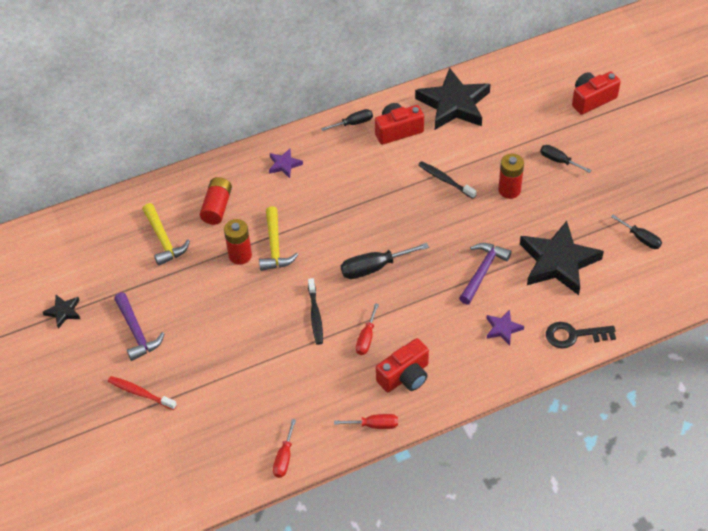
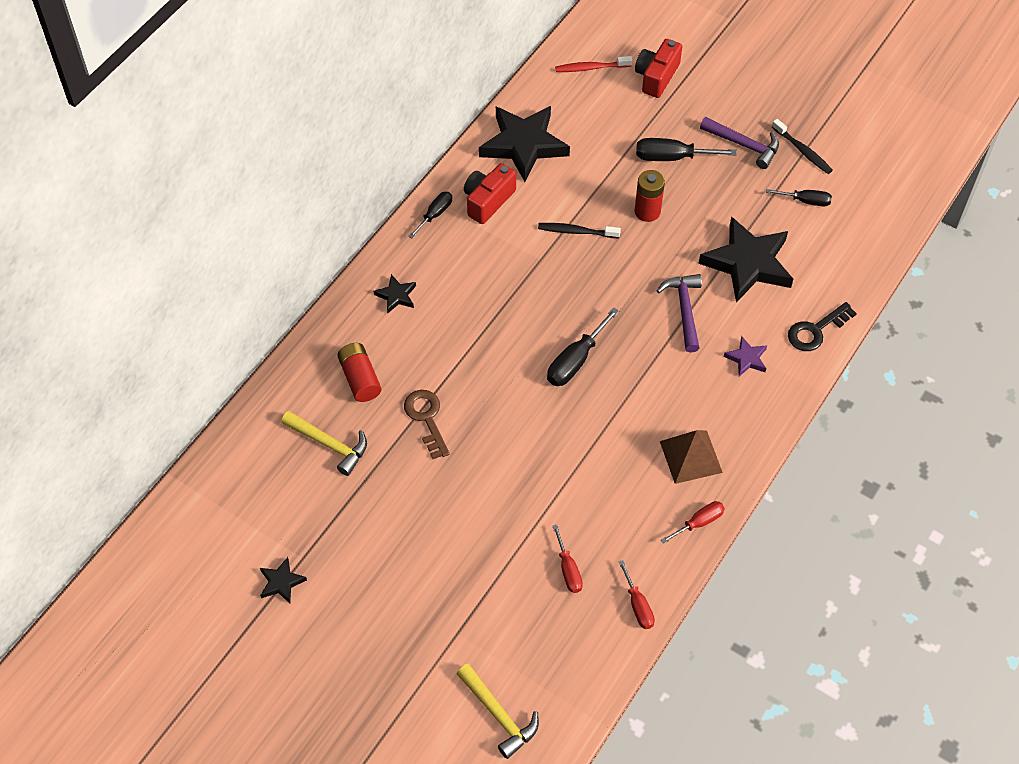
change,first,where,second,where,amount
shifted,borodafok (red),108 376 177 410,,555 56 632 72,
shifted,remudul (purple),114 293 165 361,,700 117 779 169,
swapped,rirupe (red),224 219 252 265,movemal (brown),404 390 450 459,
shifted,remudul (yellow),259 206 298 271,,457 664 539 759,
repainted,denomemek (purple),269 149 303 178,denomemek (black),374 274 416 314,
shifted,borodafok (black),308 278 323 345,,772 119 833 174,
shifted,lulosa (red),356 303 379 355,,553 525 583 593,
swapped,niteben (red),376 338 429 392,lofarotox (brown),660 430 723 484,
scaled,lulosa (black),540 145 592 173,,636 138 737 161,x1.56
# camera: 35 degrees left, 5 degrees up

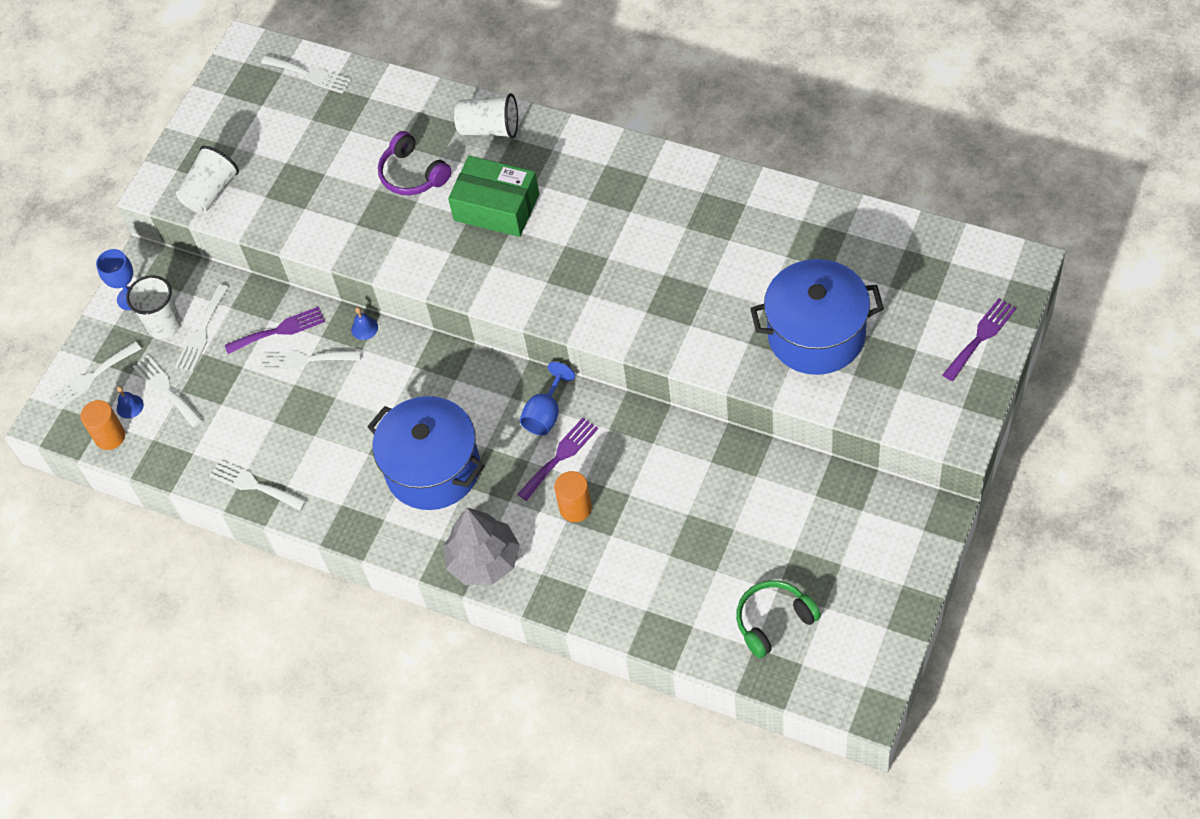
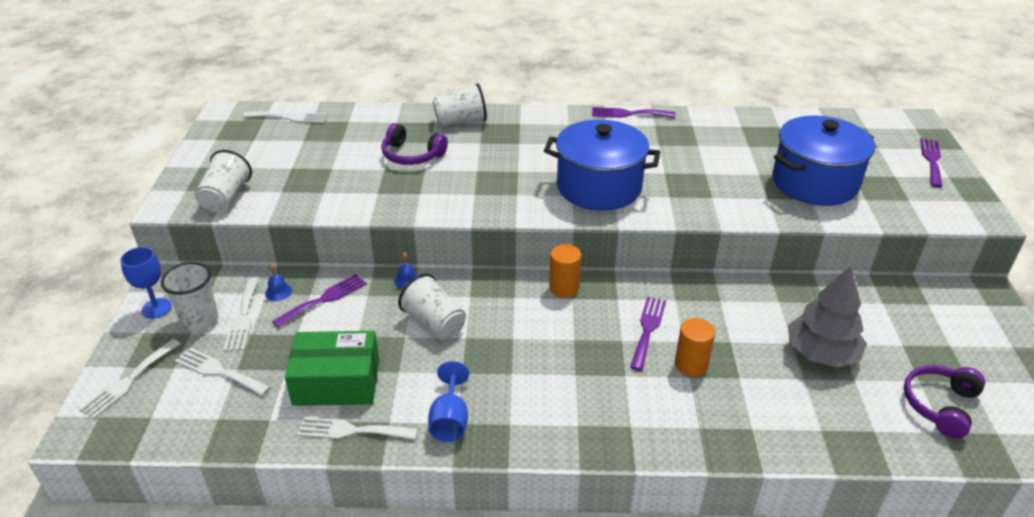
change,first,where,second,where,amount
shifted,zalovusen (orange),80 400 125 450,,549 244 581 298,
shifted,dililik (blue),117 386 144 419,,265 263 292 301,
gone,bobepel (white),260 350 361 371,,,
shifted,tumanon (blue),367 396 484 510,,544 119 660 211,
shifted,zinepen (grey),443 508 520 585,,788 266 867 367,
shifted,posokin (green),448 156 539 237,,285 331 379 406,
shifted,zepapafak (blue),520 362 575 436,,428 361 469 442,
repainted,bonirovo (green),736 580 821 658,bonirovo (purple),904 365 985 439,
new,,,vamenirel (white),398 274 466 340,
new,,,bobepel (purple),592 107 675 118,
# camera: 30 degrees left, 20 degrees down

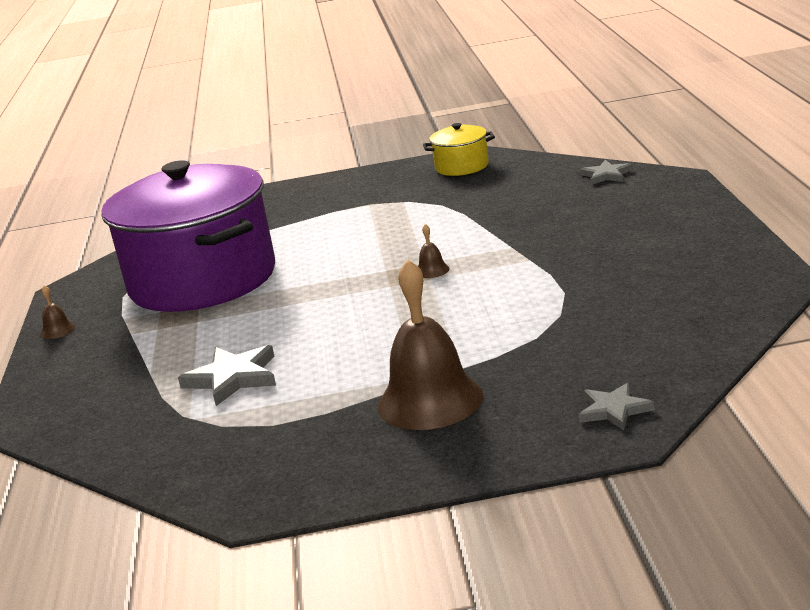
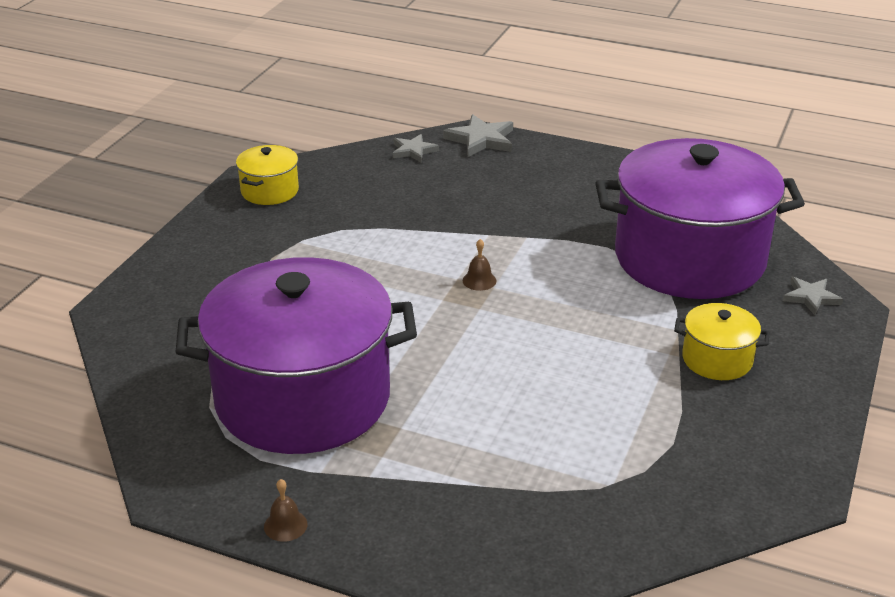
change,first,where,second,where,amount
shifted,denomemek (grey),178 345 276 406,,443 114 513 157,
swapped,dililik (brown),378 259 484 430,tumanon (yellow),674 303 770 380,
new,,,tumanon (purple),595 138 805 299,
# camera: 65 degrees left, 10 degrees up

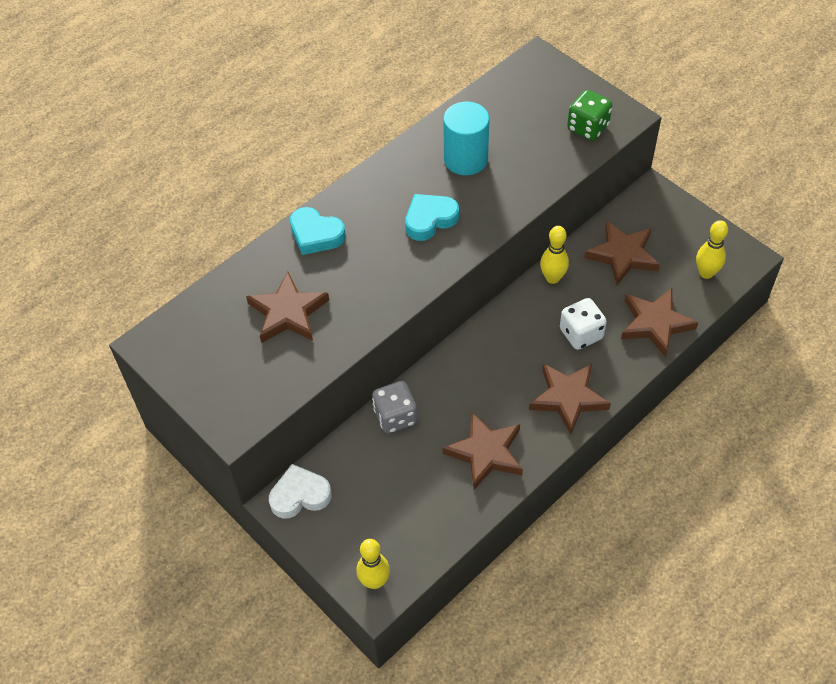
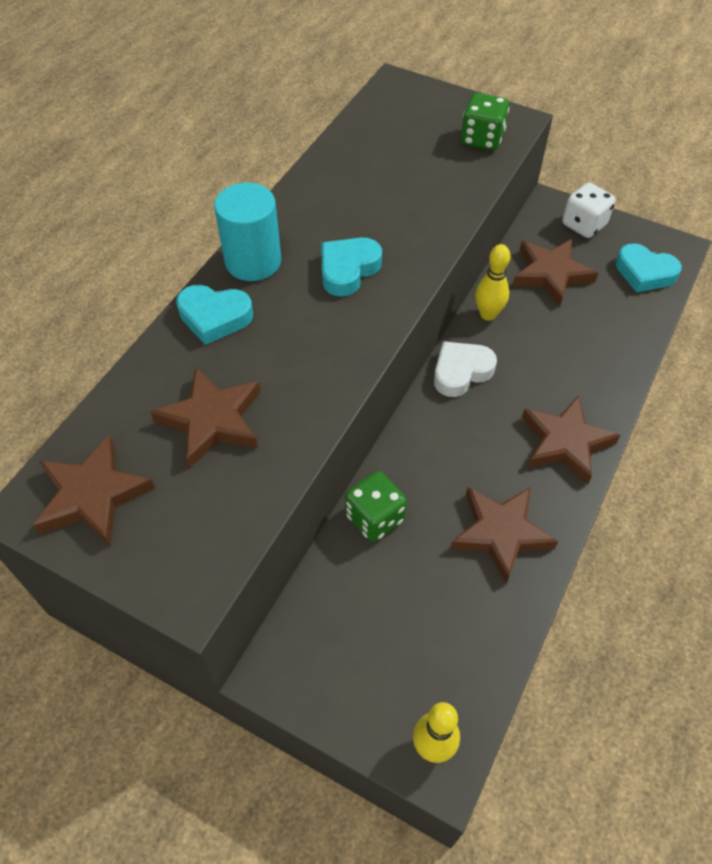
change,first,where,second,where,amount
shifted,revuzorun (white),269 464 332 519,,434 341 497 397,
repainted,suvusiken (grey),372 381 417 433,suvusiken (green),345 471 407 542,
shifted,zalovusen (turquoise),443 102 489 175,,214 183 281 281,
shifted,suvusiken (white),560 298 607 350,,562 183 615 238,
shifted,denomemek (brown),621 288 698 357,,33 435 155 546,
swapped,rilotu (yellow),696 220 728 279,revuzorun (turquoise),616 243 682 292,
# camera: 20 degrees left, 0 degrees up

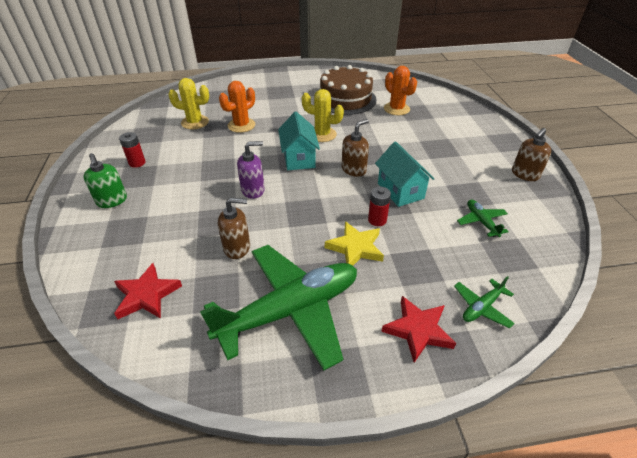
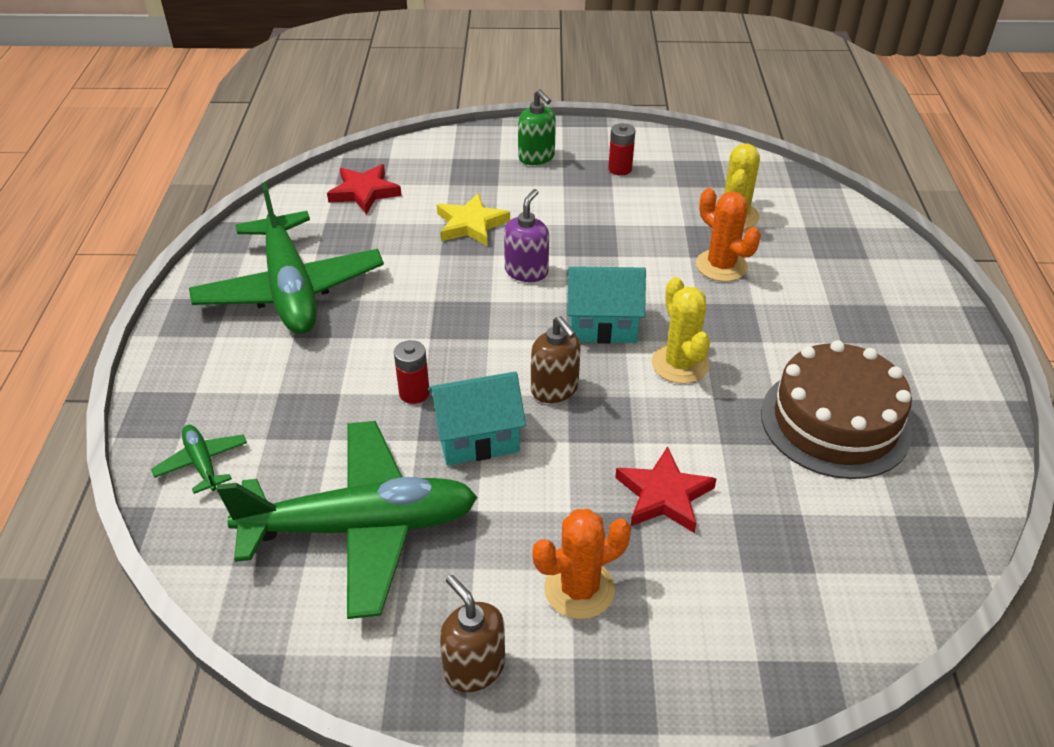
change,first,where,second,where,amount
rotated,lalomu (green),84 153 127 208,,518 89 556 165,105 degrees counterclockwise
gone,lalomu (brown),218 198 250 259,,,
rotated,lalomu (purple),237 141 265 199,,504 189 549 282,150 degrees counterclockwise
rotated,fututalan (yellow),302 89 344 142,,652 277 710 384,45 degrees counterclockwise
shifted,denomemek (yellow),325 221 384 266,,437 193 510 246,
shifted,denomemek (red),381 296 456 363,,615 446 716 533,
shifted,fututalan (orange),384 66 417 115,,532 509 631 619,
scaled,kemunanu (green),457 200 509 237,,217 421 478 619,x2.40
# camera: 100 degrees right, 0 degrees up

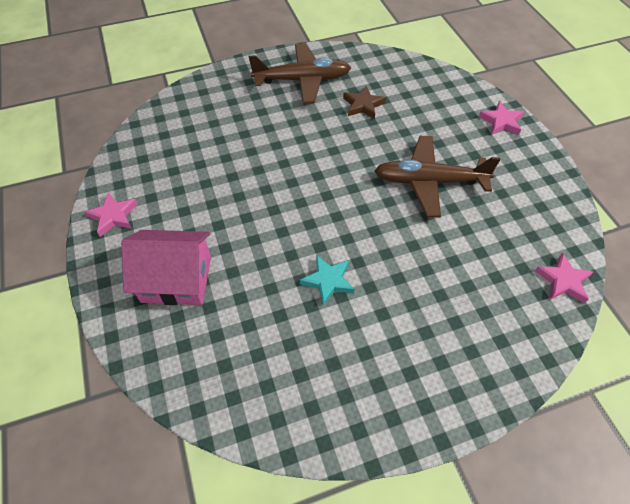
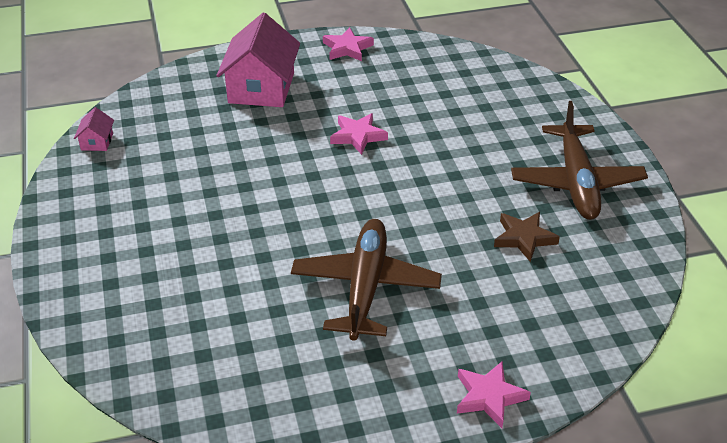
change,first,where,second,where,amount
gone,denomemek (turquoise),300 255 354 306,,,
shifted,denomemek (pink),535 253 593 303,,330 113 388 155,
new,,,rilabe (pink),74 107 114 151,
# camera: 95 degrees right, 15 degrees down

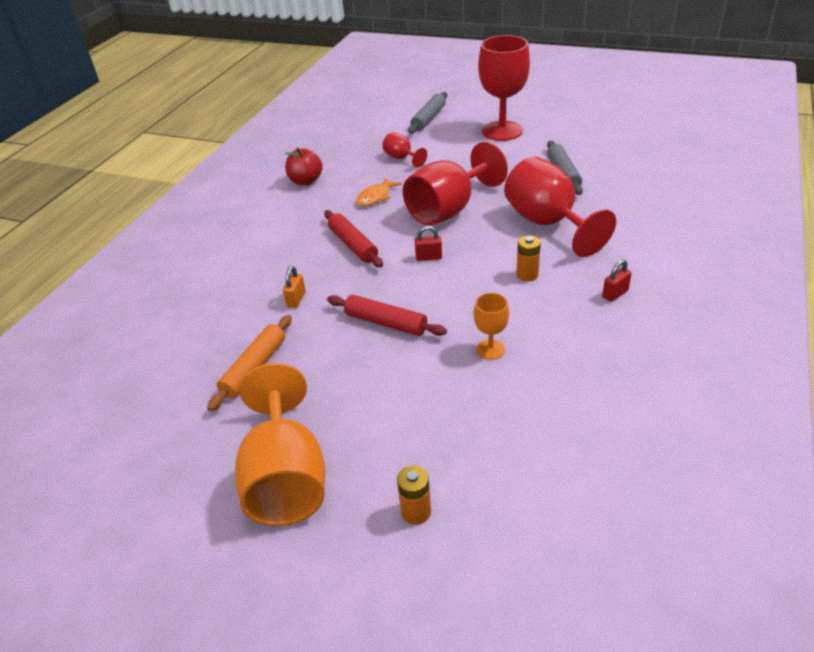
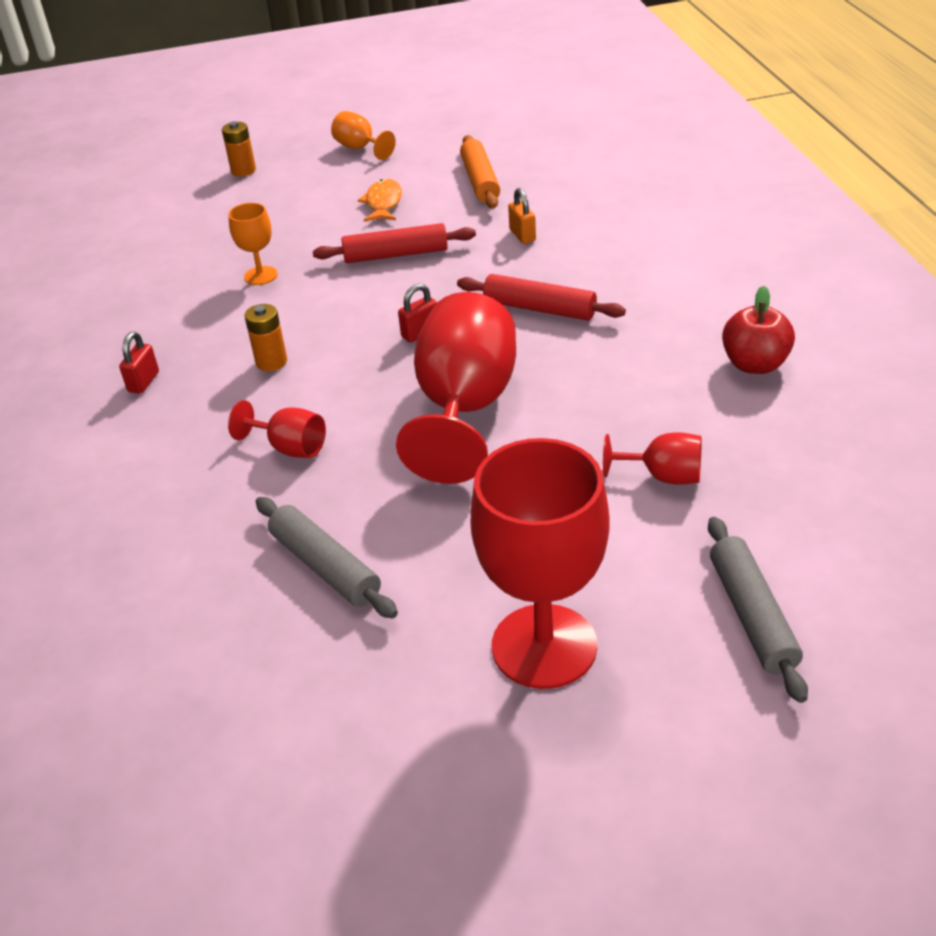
change,first,where,second,where,amount
scaled,zepapafak (orange),235 363 325 526,,331 111 396 160,x0.47
shifted,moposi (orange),356 178 402 206,,358 179 402 222,
scaled,zepapafak (red),504 156 616 257,,228 400 326 458,x0.47
# camera: 145 degrees right, 0 degrees up

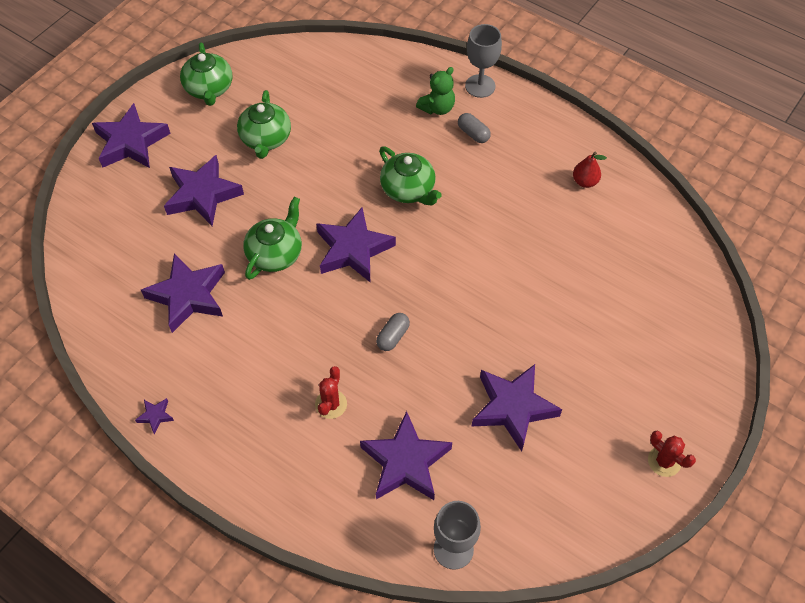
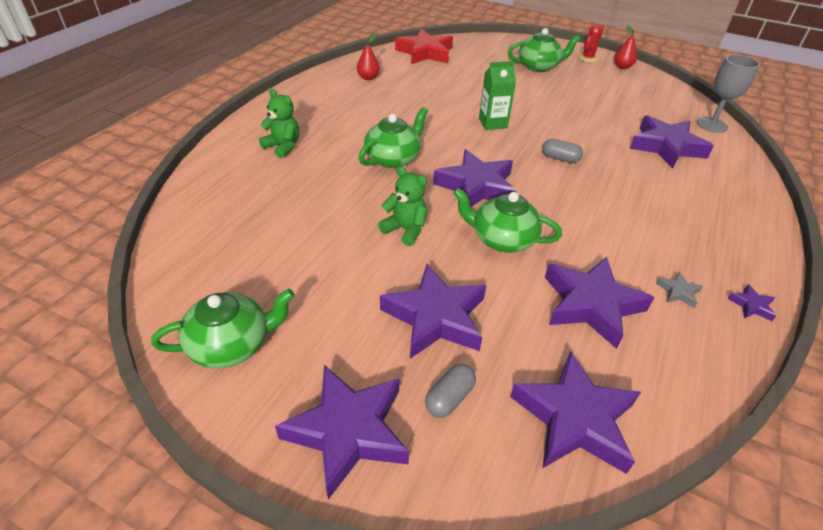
change,first,where,second,where,amount
shifted,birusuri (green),237 90 291 159,,508 28 581 72,
gone,fututalan (red),315 366 347 419,,,
shifted,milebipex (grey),458 113 491 143,,425 364 476 418,
gone,zepapafak (grey),465 24 502 98,,,
shifted,denomemek (purple),472 364 562 452,,510 351 641 474,
new,,,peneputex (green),378 166 427 246,
new,,,denomemek (red),395 29 453 64,
new,,,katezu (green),479 61 516 130,
new,,,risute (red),614 25 637 69,
new,,,denomemek (grey),656 272 703 308,
# camera: 100 degrees left, 15 degrees down

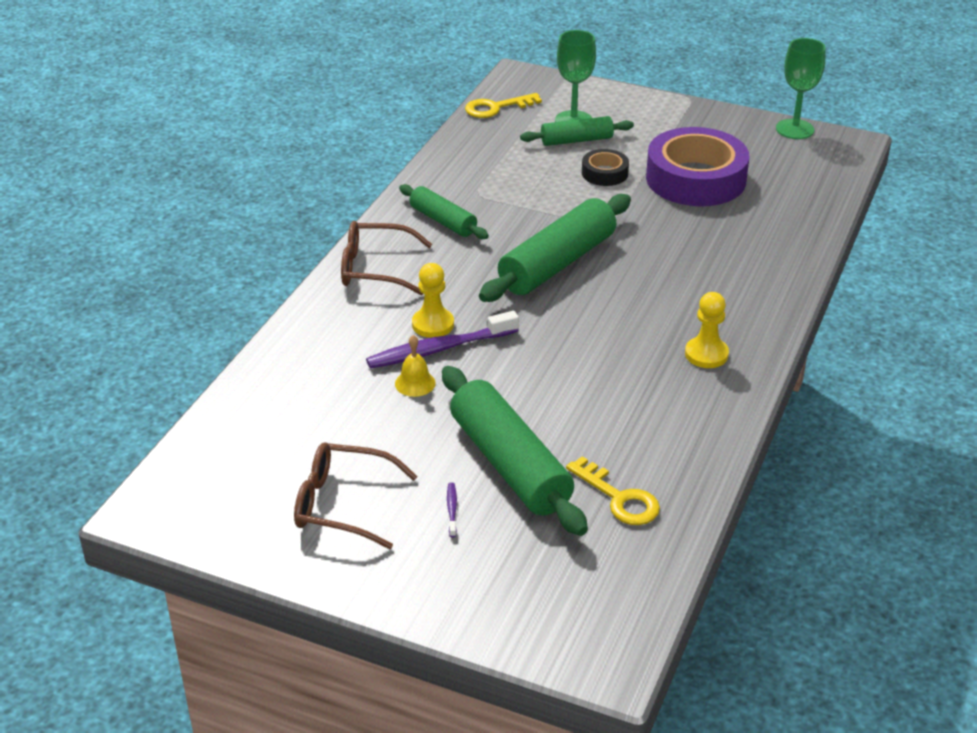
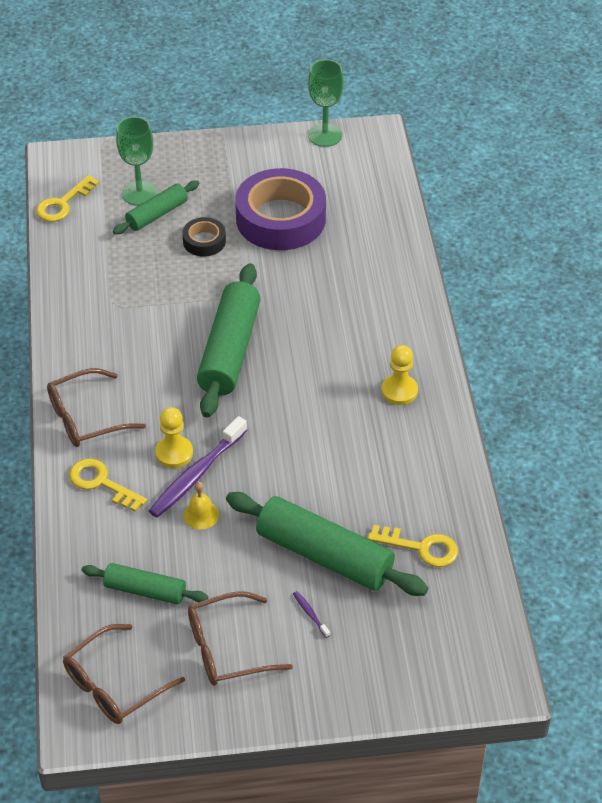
change,first,where,second,where,amount
shifted,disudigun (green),399 184 489 239,,82 563 208 605,
new,,,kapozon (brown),63 624 185 724,
new,,,movemal (yellow),69 458 147 512,
# camera: 30 degrees left, 10 degrees up

